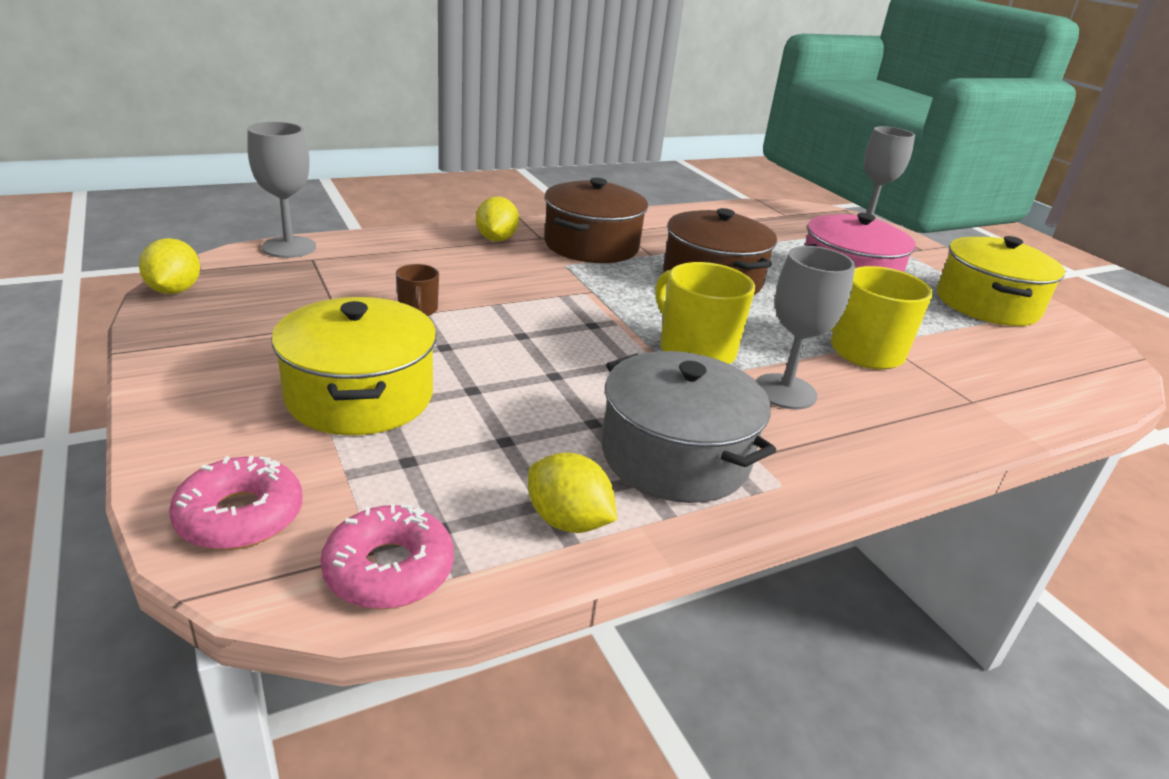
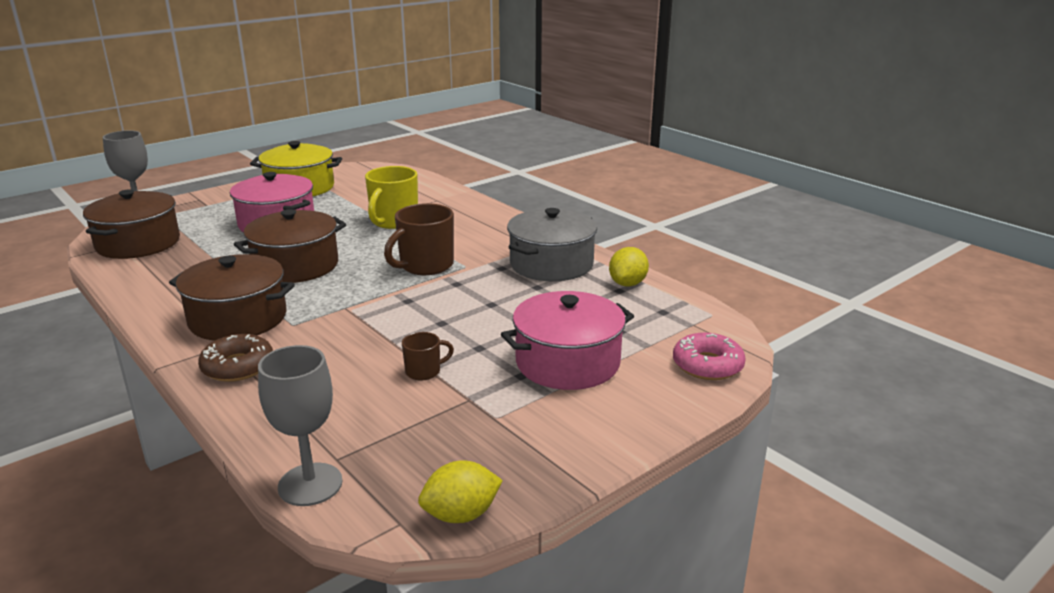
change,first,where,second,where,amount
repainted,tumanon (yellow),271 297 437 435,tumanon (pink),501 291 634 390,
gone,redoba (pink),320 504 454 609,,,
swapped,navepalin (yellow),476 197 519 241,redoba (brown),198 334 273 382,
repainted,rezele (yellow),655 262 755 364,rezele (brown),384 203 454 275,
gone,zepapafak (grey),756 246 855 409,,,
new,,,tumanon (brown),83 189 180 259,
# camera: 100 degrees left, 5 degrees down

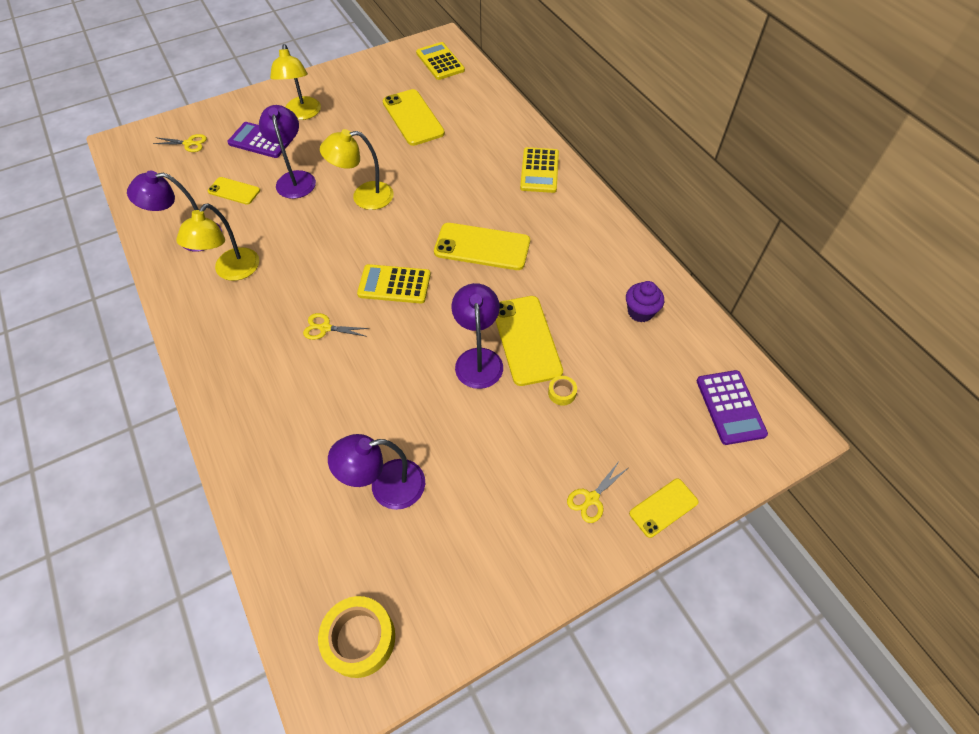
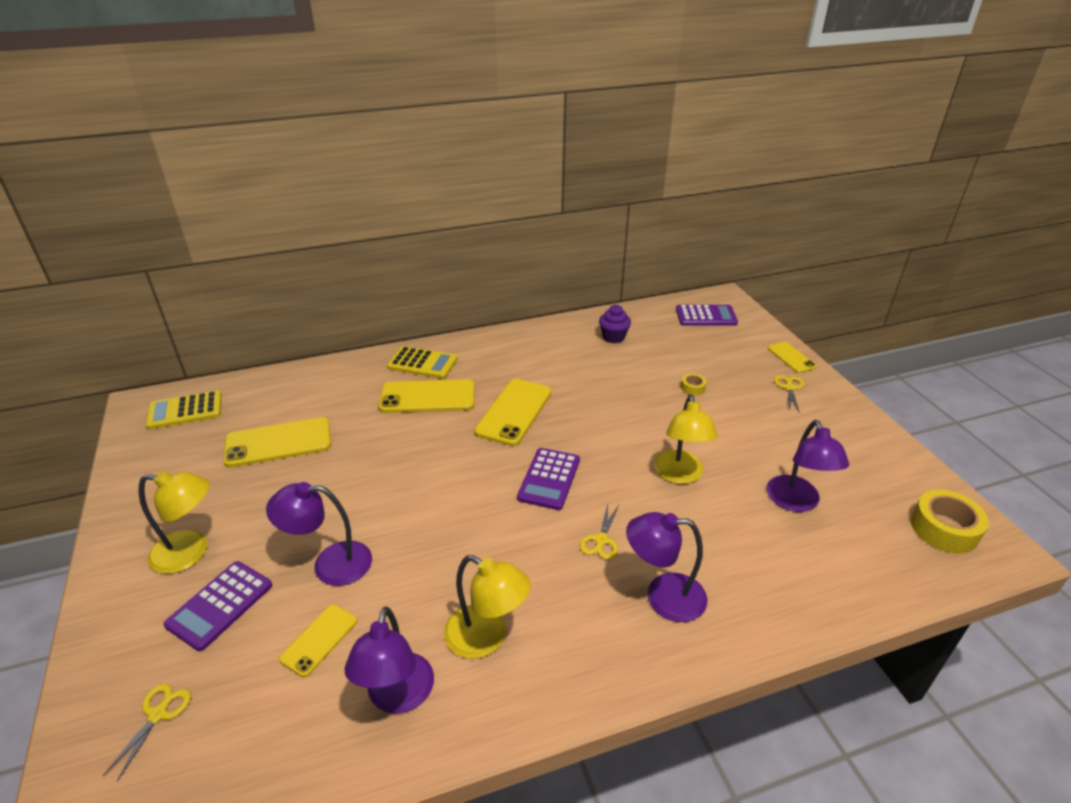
change,first,where,second,where,amount
shifted,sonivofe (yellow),320 129 394 210,,654 394 718 484,
repainted,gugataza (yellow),357 264 431 304,gugataza (purple),517 448 580 510,
shifted,sonivofe (purple),451 283 503 389,,626 512 707 622,
shifted,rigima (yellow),496 296 563 386,,379 379 475 413,
rotated,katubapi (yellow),567 461 628 523,,774 375 804 413,135 degrees counterclockwise
# camera: 80 degrees left, 20 degrees down

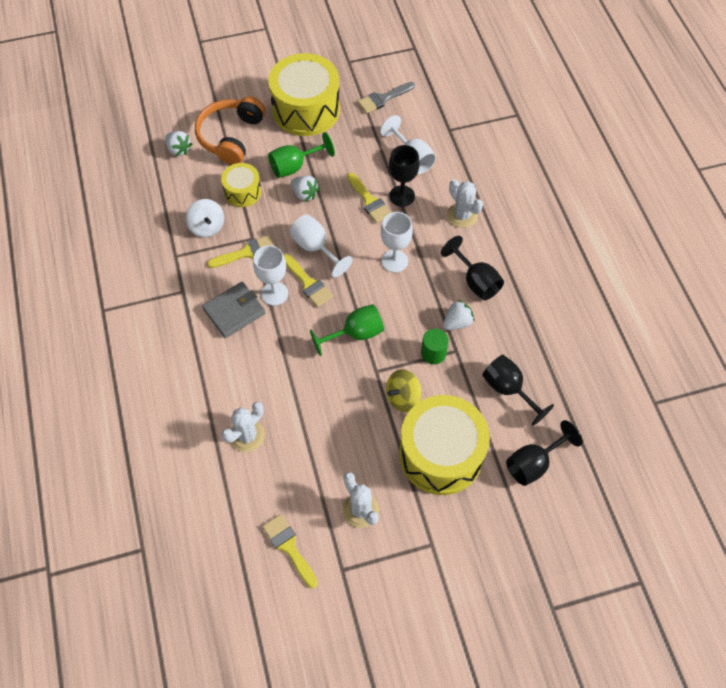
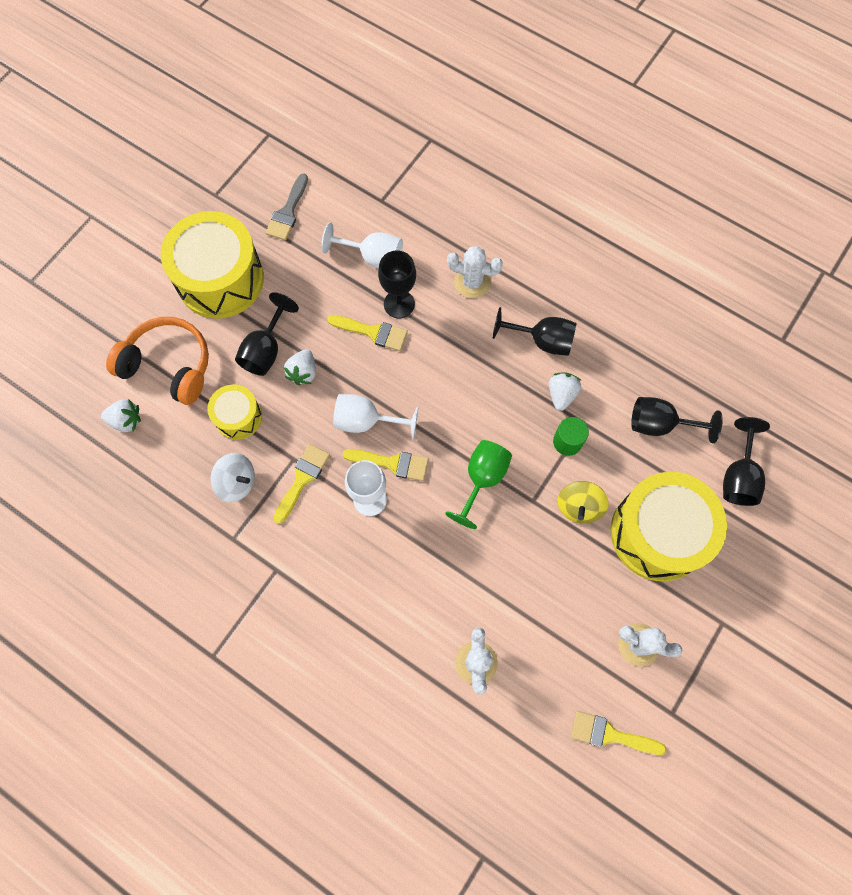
change,first,where,second,where,amount
rotated,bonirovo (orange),195 96 265 165,,106 317 209 405,135 degrees clockwise
gone,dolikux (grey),202 282 265 338,,,
repainted,zepapafak (green),268 132 335 178,zepapafak (black),235 292 299 376,
rotated,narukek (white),291 176 319 202,,284 349 316 385,105 degrees clockwise
gone,zepapafak (white),381 212 413 273,,,
# camera: 40 degrees left, 10 degrees up

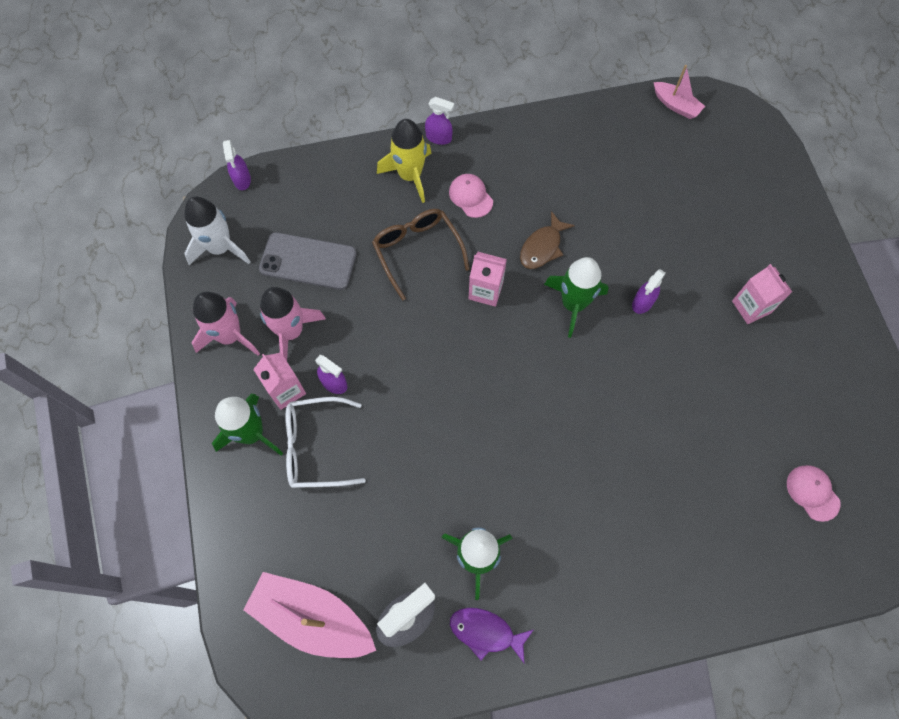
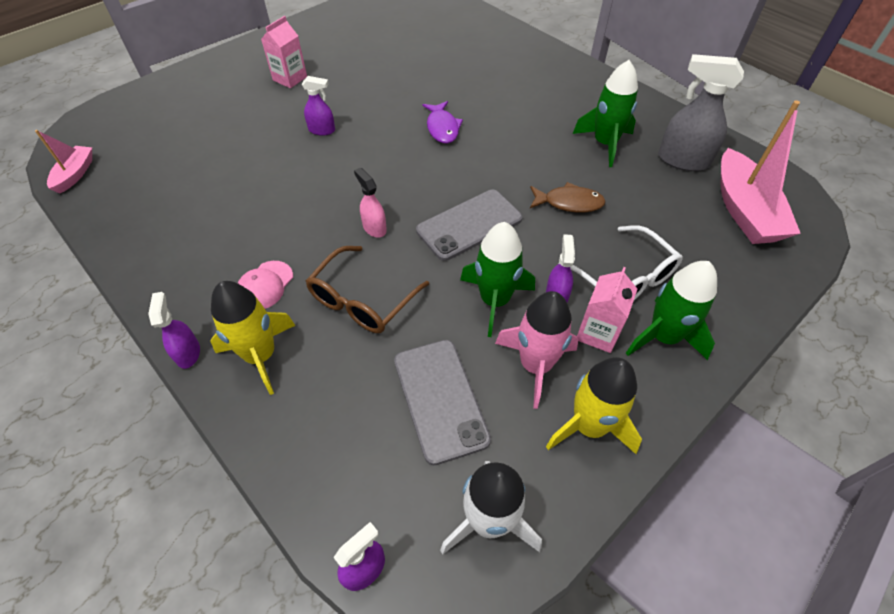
change,first,where,second,where,amount
repainted,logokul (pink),191 292 260 356,logokul (yellow),546 357 642 454,
shifted,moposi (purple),450 608 533 664,,422 101 463 144,
swapped,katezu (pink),469 252 507 307,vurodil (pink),354 168 387 238,
shifted,moposi (brown),520 211 575 269,,530 182 606 213,
shifted,logokul (green),544 257 609 338,,460 222 535 337,
gone,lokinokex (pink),787 465 841 522,,,
new,,,rigima (grey),416 190 522 261,
# camera: 120 degrees left, 15 degrees down

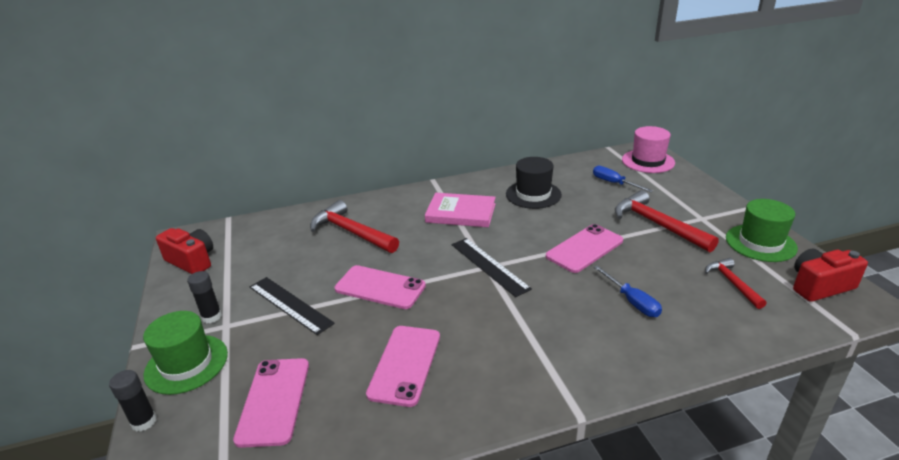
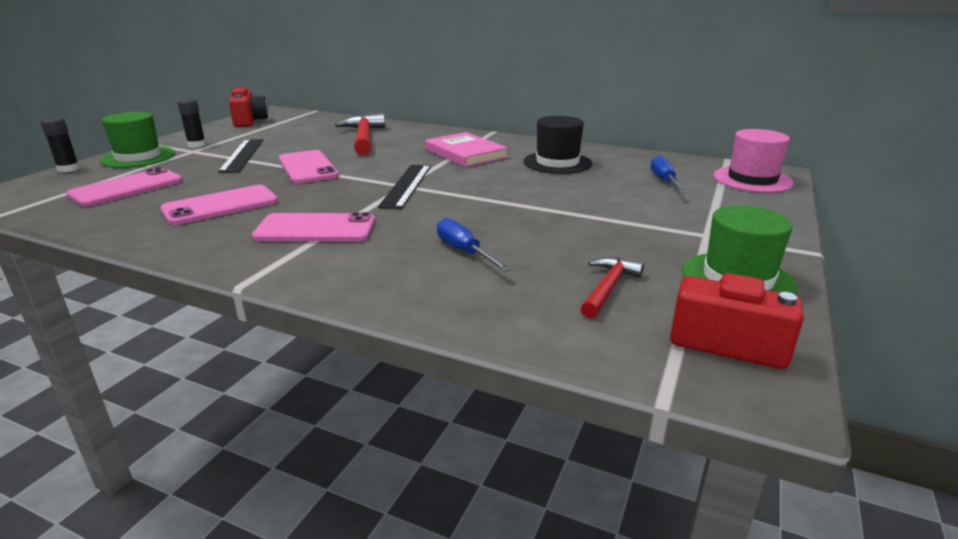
change,first,where,second,where,amount
shifted,rigima (pink),546 224 623 273,,252 212 375 242,
rotated,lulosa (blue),594 265 662 317,,437 218 511 272,135 degrees clockwise
gone,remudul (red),615 190 719 252,,,
# camera: 40 degrees right, 5 degrees down

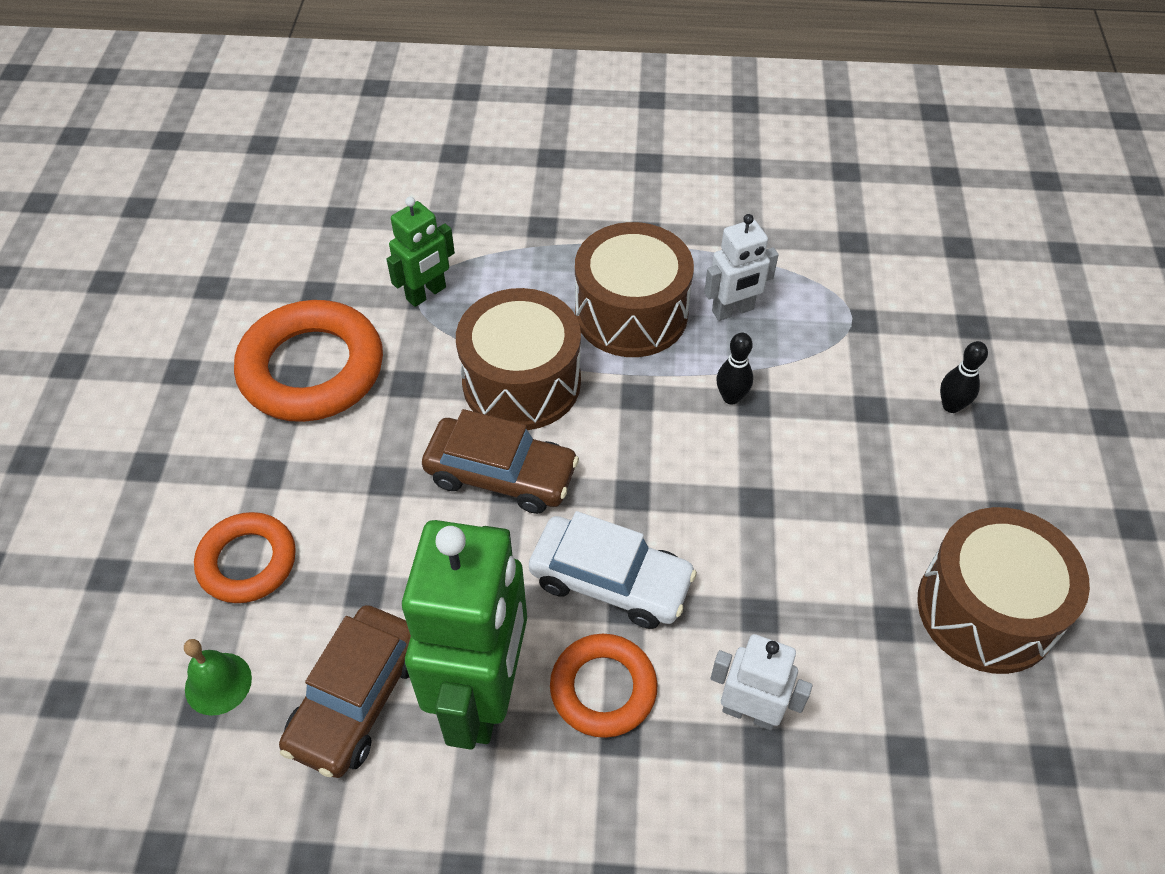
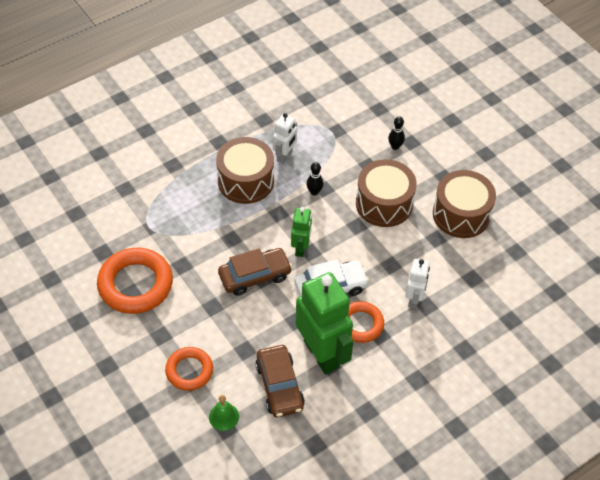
change,first,where,second,where,amount
shifted,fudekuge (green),386 197 455 307,,291 207 312 257,
shifted,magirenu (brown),456 288 581 430,,356 159 417 227,
rotated,fudekuge (white),711 634 813 730,,405 259 430 308,120 degrees clockwise
# camera: 40 degrees left, 0 degrees up

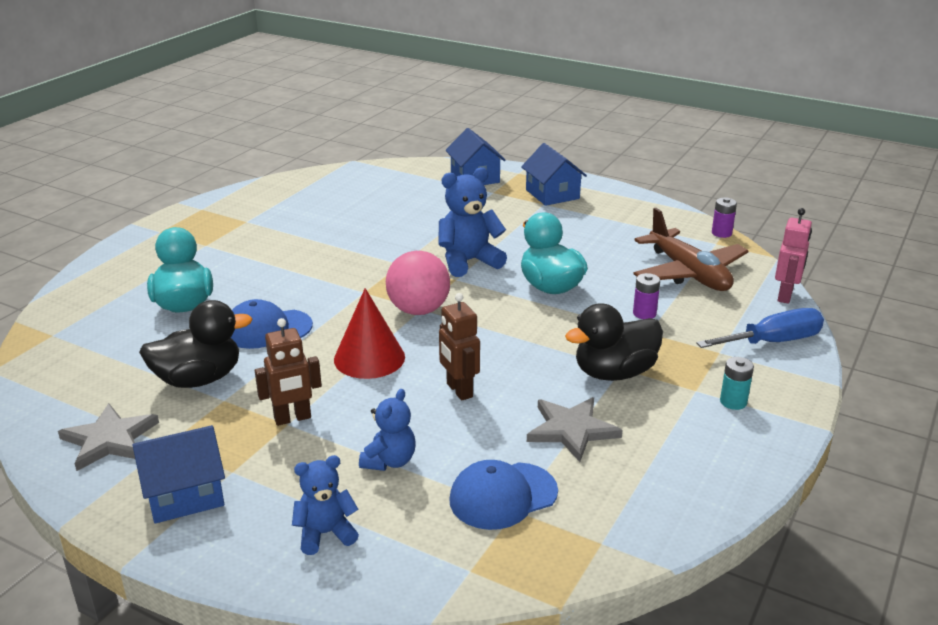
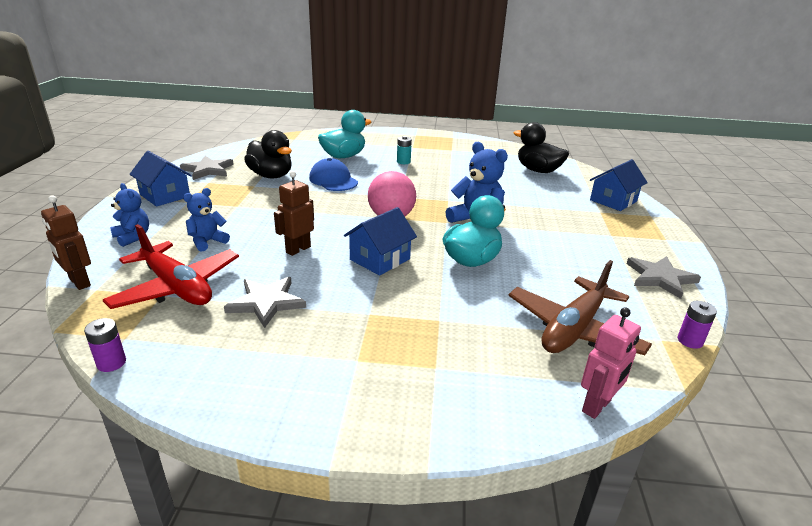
change,first,where,second,where,amount
shifted,fudekuge (brown),255 318 322 426,,41 195 91 290,
gone,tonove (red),334 288 405 379,,,
rotated,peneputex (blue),359 389 416 471,,183 188 230 252,135 degrees clockwise
swapped,lokinokex (blue),449 460 558 530,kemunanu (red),103 224 239 309,
shifted,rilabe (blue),521 143 587 206,,344 207 417 276,
shifted,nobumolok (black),565 303 663 381,,514 122 569 173,
shifted,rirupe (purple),633 273 660 319,,84 318 126 372,
gone,lulosa (blue),696 308 824 348,,,
shifted,rirupe (turquoise),720 357 754 410,,397 136 412 164,
rotated,fudekuge (pink),775 208 812 304,,581 307 641 419,45 degrees counterclockwise
new,,,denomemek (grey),627 256 701 299,
# camera: 65 degrees right, 0 degrees up

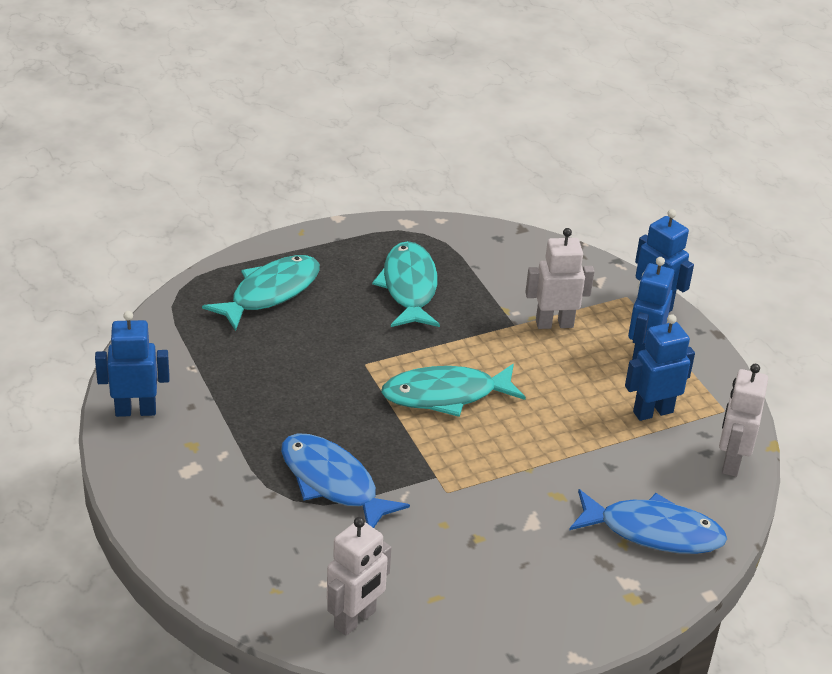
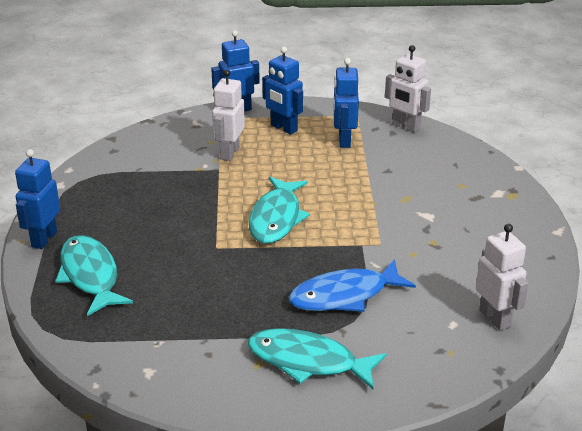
change,first,where,second,where,amount
shifted,fudekuge (blue),95 311 170 417,,15 149 60 249,
shifted,moposi (turquoise),372 241 440 327,,248 328 386 389,
gone,moposi (blue),569 489 727 554,,,
# camera: 65 degrees left, 5 degrees down

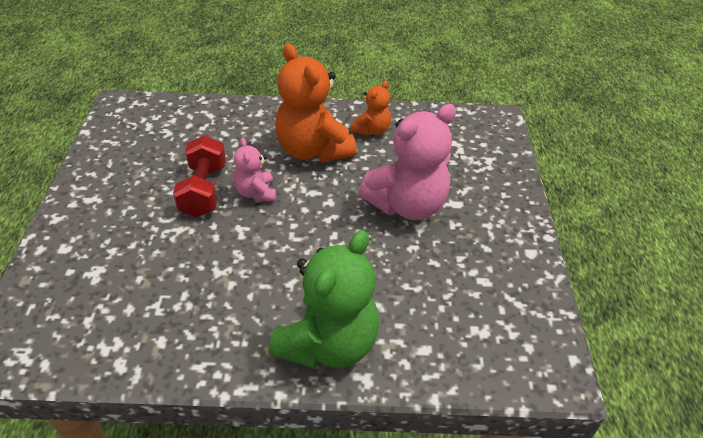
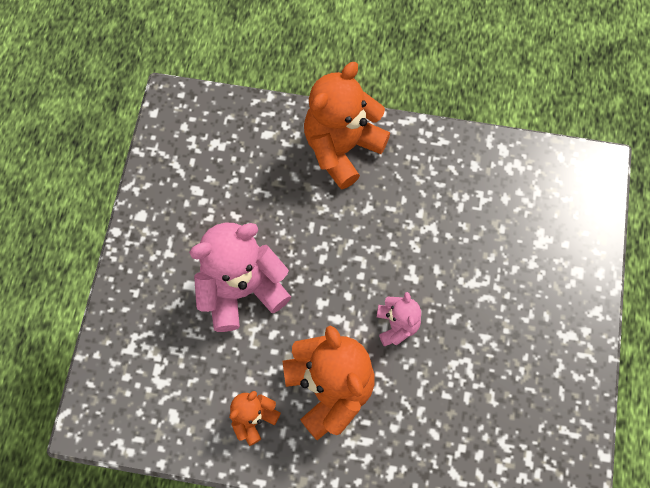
change,first,where,second,where,amount
gone,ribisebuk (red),173 135 226 217,,,
repainted,peneputex (green),268 230 379 369,peneputex (orange),304 62 390 190,
# camera: 170 degrees left, 25 degrees up

